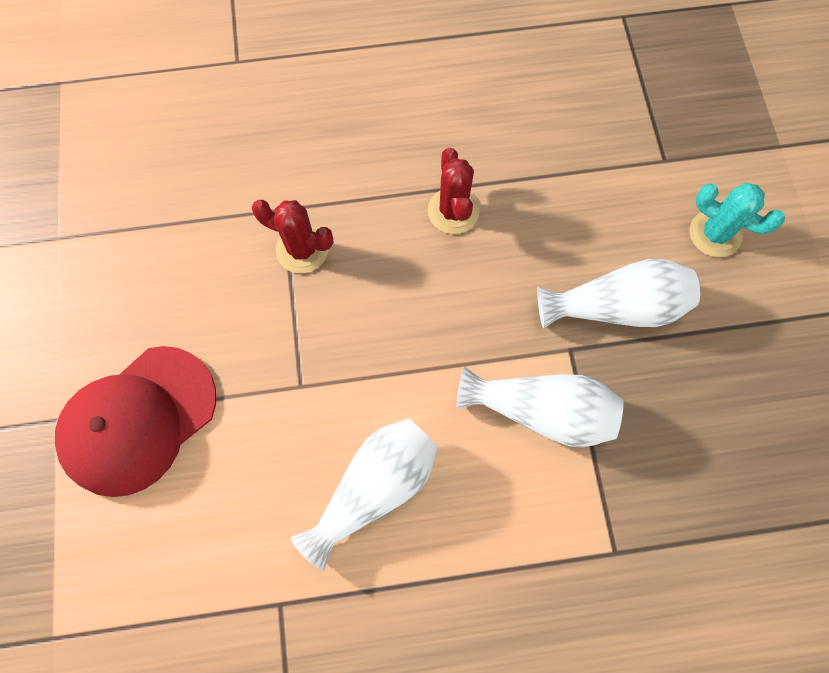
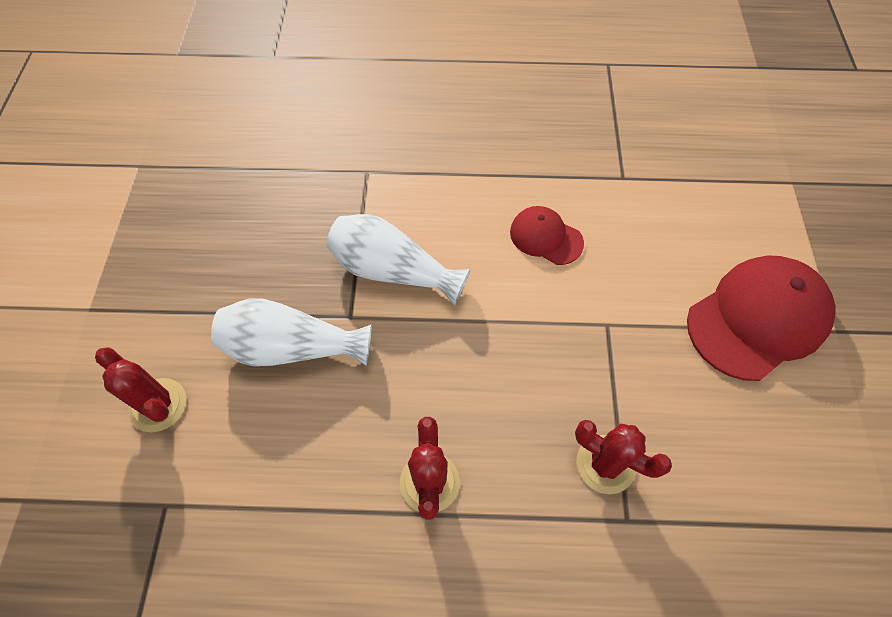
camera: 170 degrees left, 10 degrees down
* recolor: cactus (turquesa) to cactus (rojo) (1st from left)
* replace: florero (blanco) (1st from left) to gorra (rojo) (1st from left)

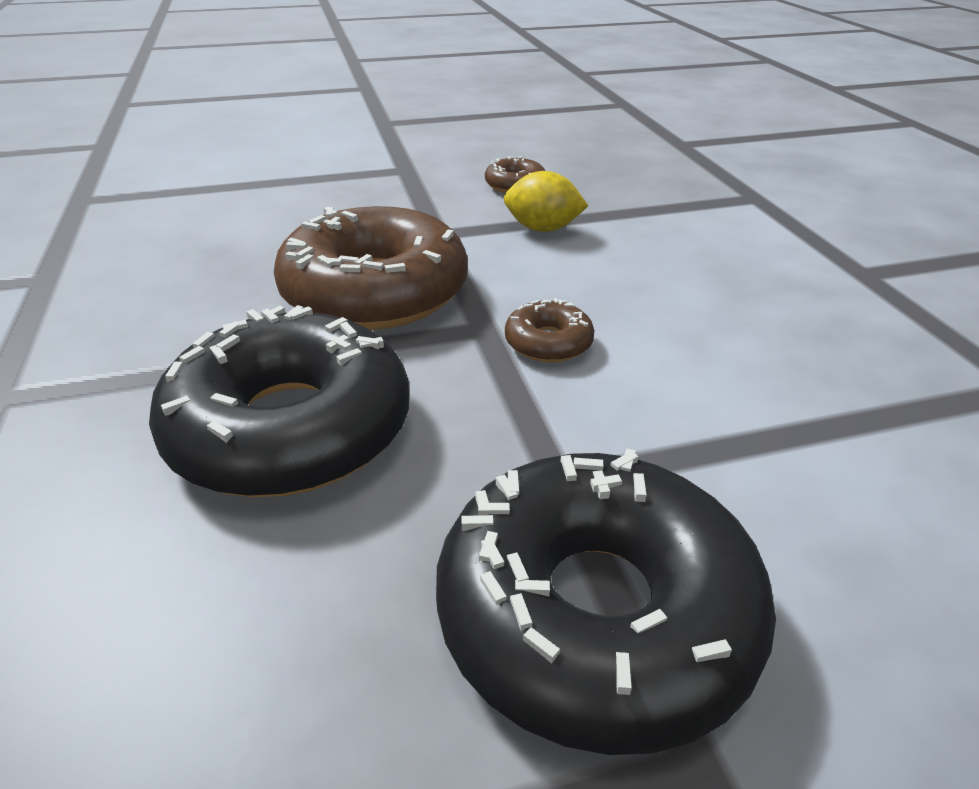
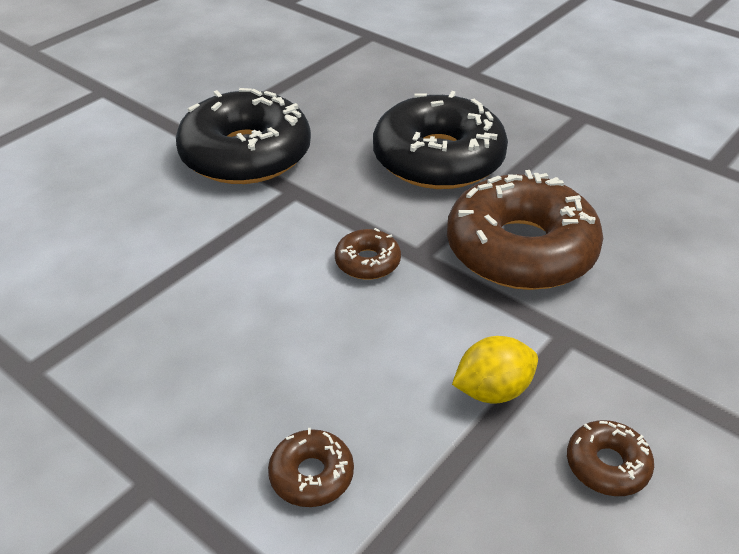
camera: 145 degrees right, 5 degrees up
* insert: rosquilla (marrón) (1st from left)

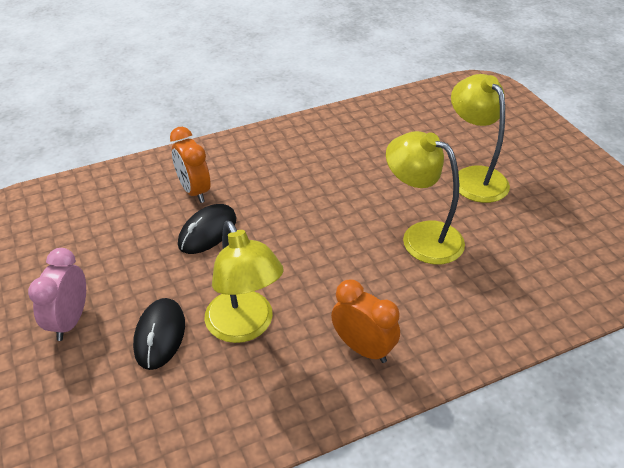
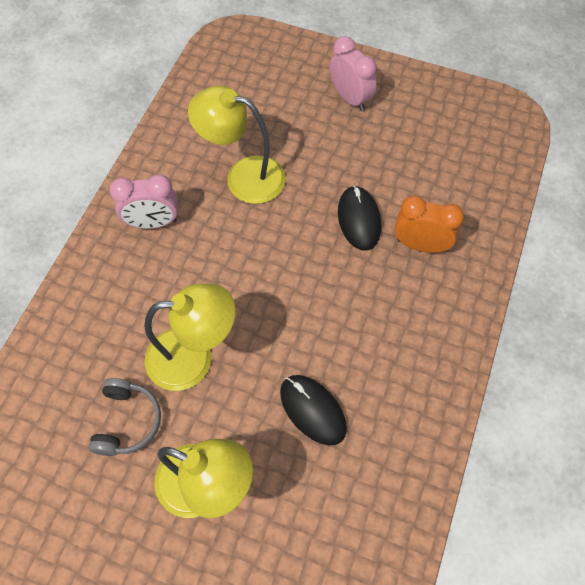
camera: 135 degrees right, 20 degrees up
* recolor: despertador (naranja) (2nd from left) to despertador (rosa) (1st from left)
* move: ratón (negro) (1st from left)
* insert: auriculares (gris)

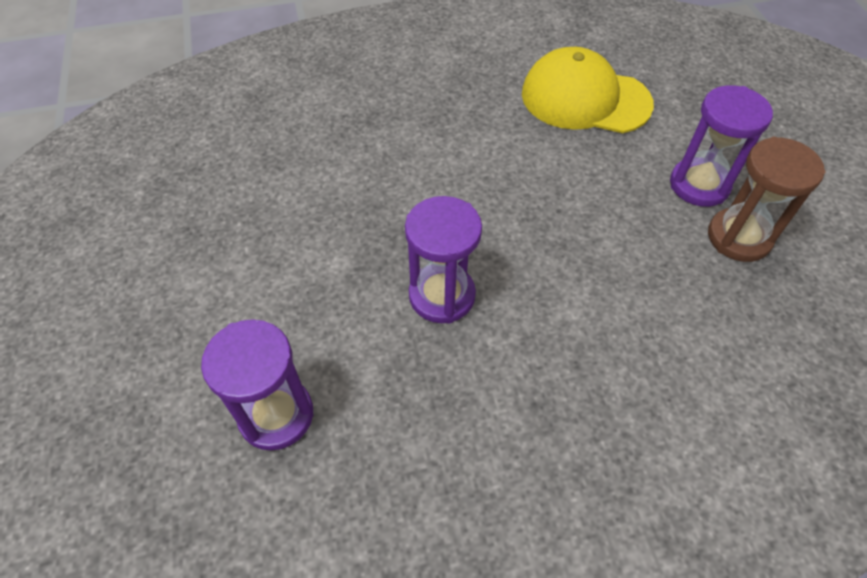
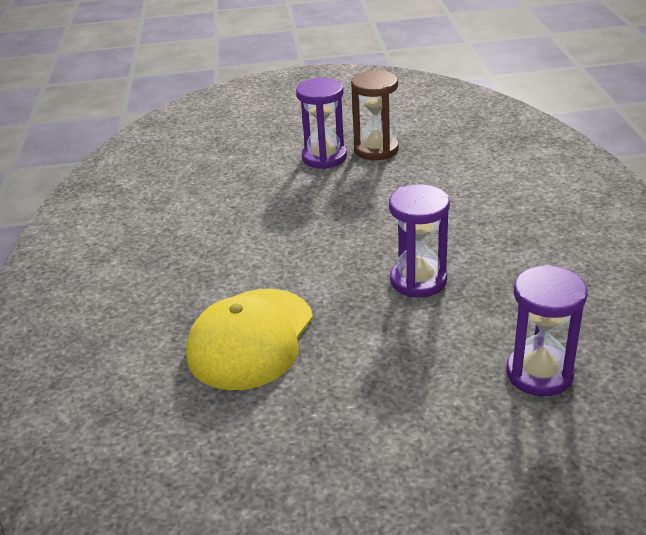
camera: 80 degrees left, 20 degrees down
* move: gorra (amarillo)

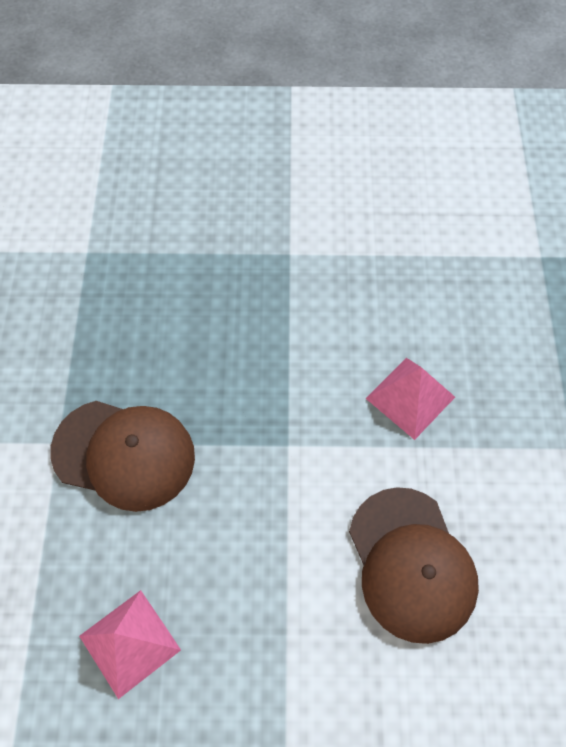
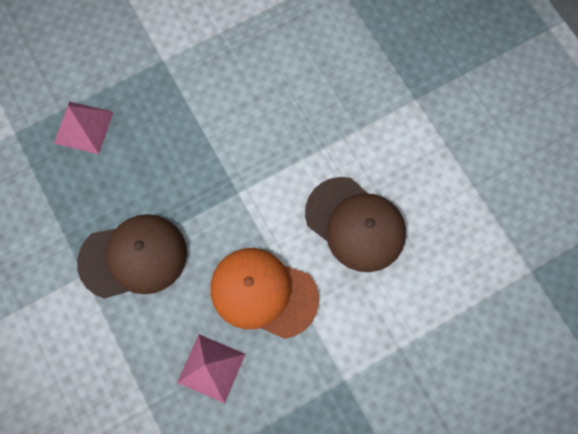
camera: 30 degrees left, 10 degrees up
* move: pirámide (rosa) (2nd from left in the first image) to pirámide (rosa) (1st from left)
* insert: gorra (naranja)

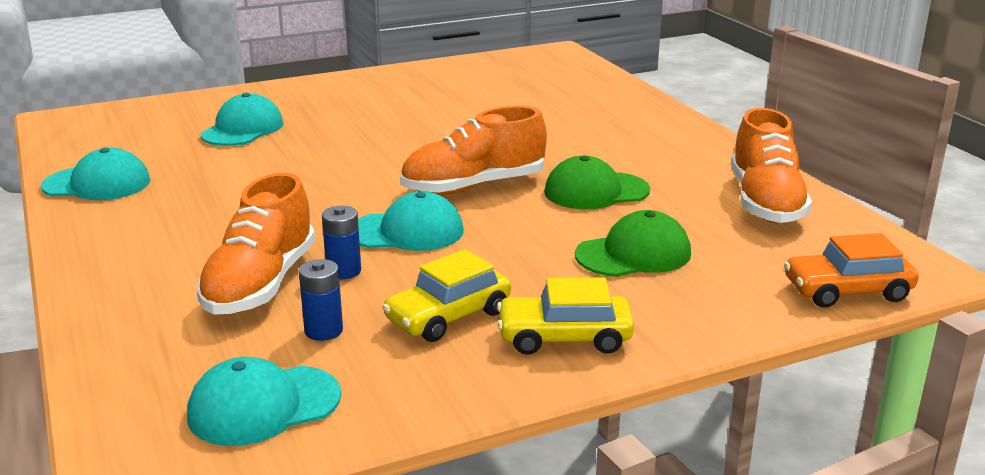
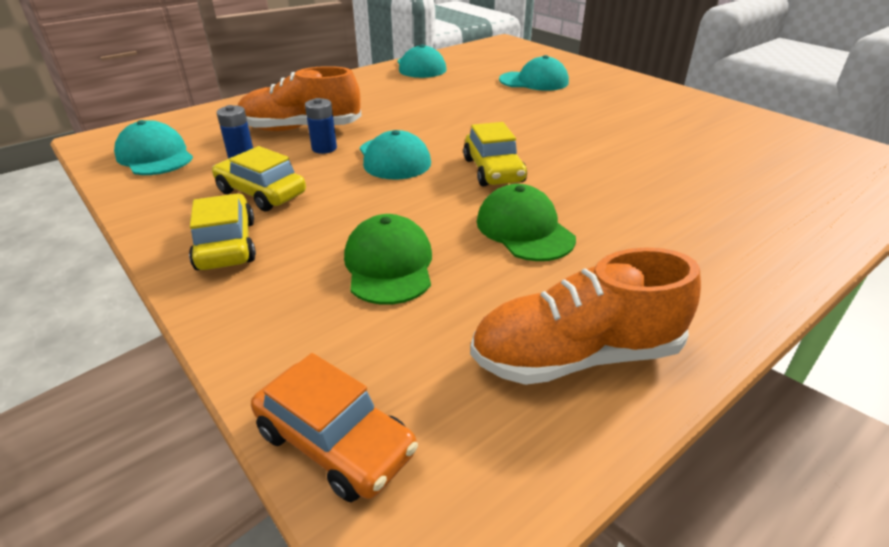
camera: 75 degrees right, 10 degrees up
* replace: zapato (naranja) (2nd from left) to coche (amarillo) (3rd from left)
* rotate: gorra (verde) (2nd from left in the first image) 150 degrees counterclockwise
* rotate: coche (naranja) 150 degrees clockwise

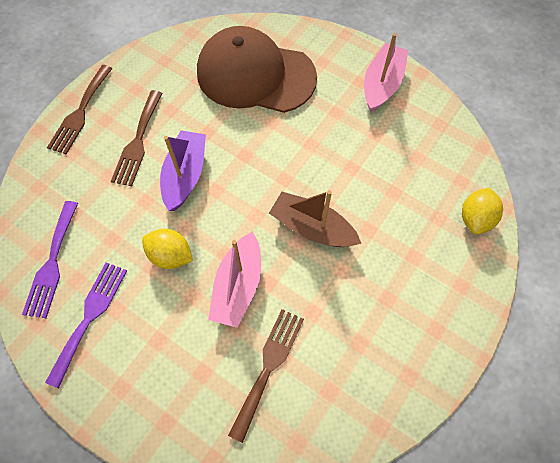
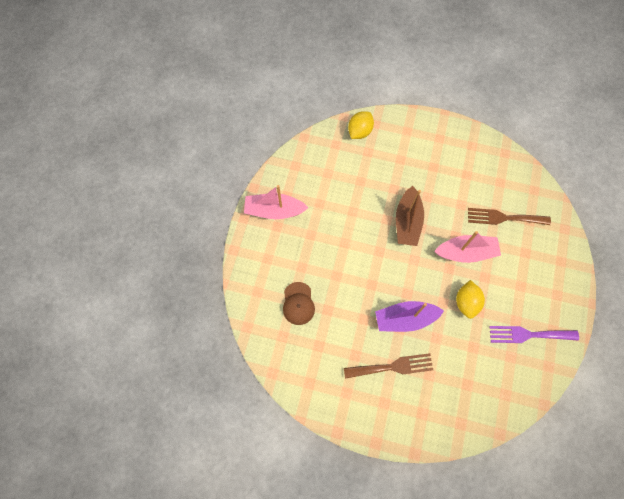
camera: 110 degrees left, 5 degrees up
* resize: gorra (marrón) x0.44
* delete: tenedor (marrón) (1st from left)
* rotate: limón (amarillo) (2nd from left in the first image) 60 degrees counterclockwise
* delete: tenedor (morado) (1st from left)

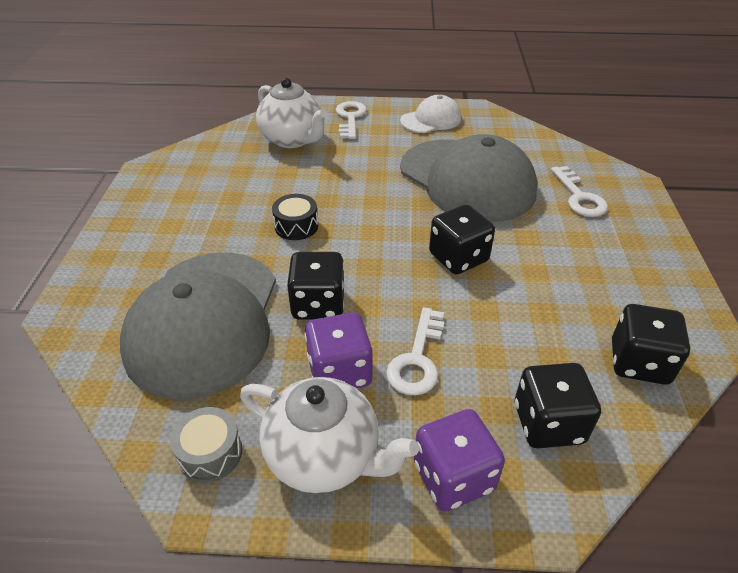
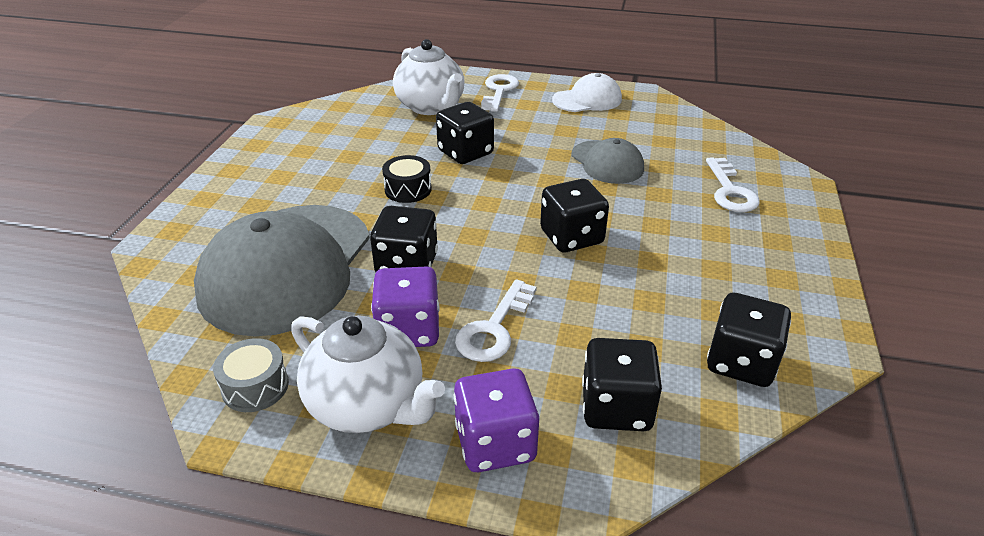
camera: 10 degrees right, 5 degrees down
* resize: gorra (gris) (2nd from left) x0.50
* insert: dado (negro) (2nd from left)

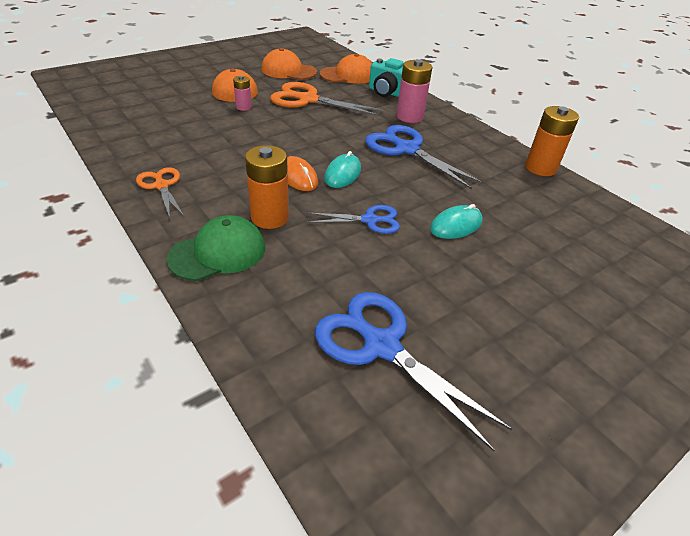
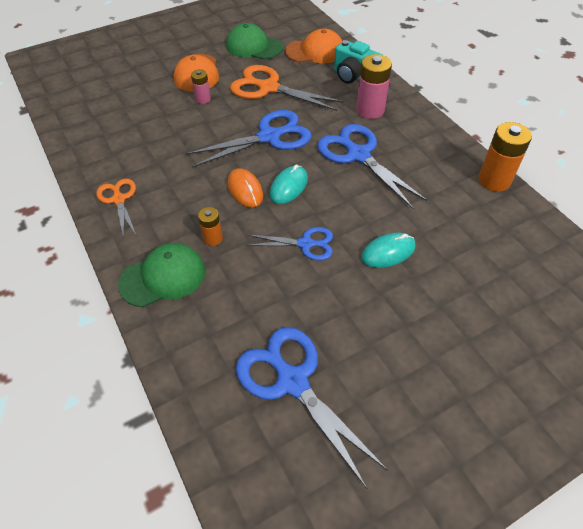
camera: 10 degrees right, 10 degrees up
* recolor: gorra (naranja) (2nd from left) to gorra (verde) (2nd from left)
* resize: pila (naranja) (1st from left) x0.56
* insert: tijeras (azul) (1st from left)

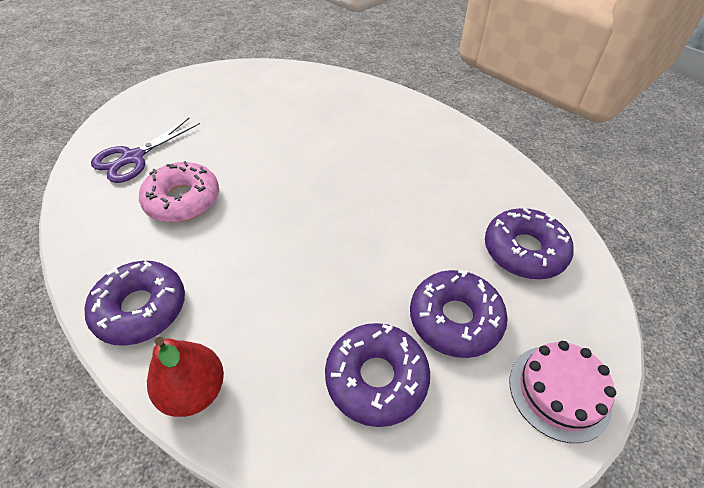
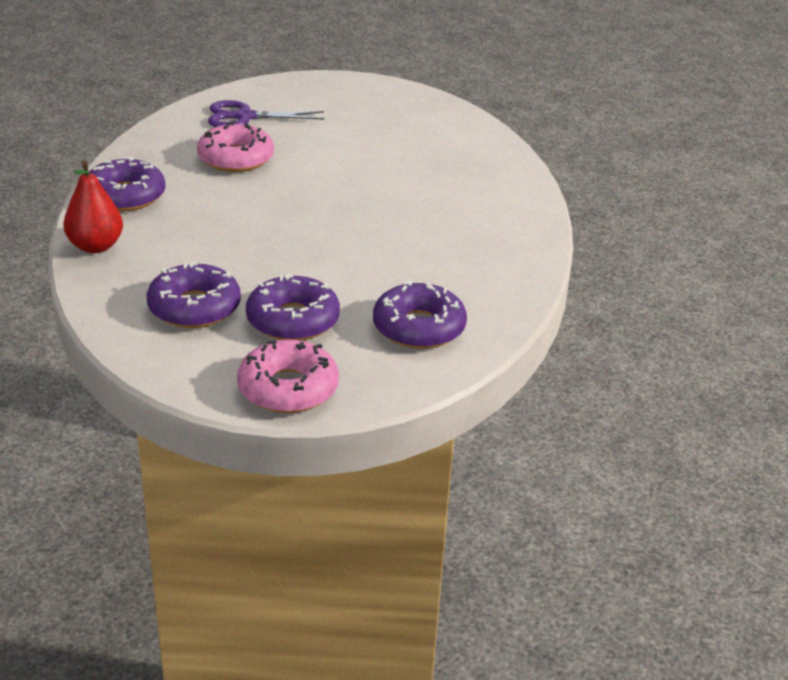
camera: 45 degrees right, 15 degrees down
* replace: tarta (rosa) to rosquilla (rosa) (2nd from left)

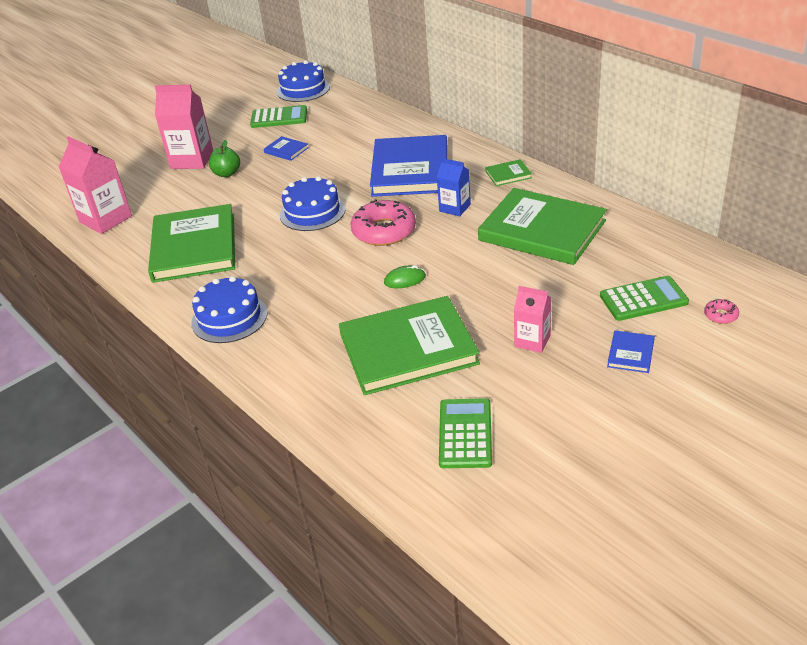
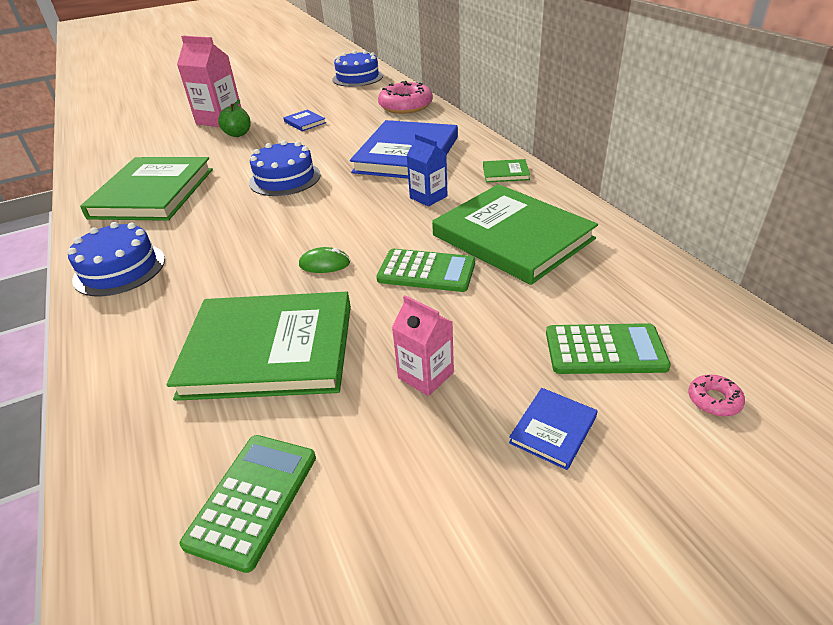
camera: 15 degrees right, 0 degrees up
* move: calculadora (verde) (1st from left in the first image) to calculadora (verde) (2nd from left)
* delete: cartón de leche (rosa) (1st from left)
* move: rosquilla (rosa) (1st from left)

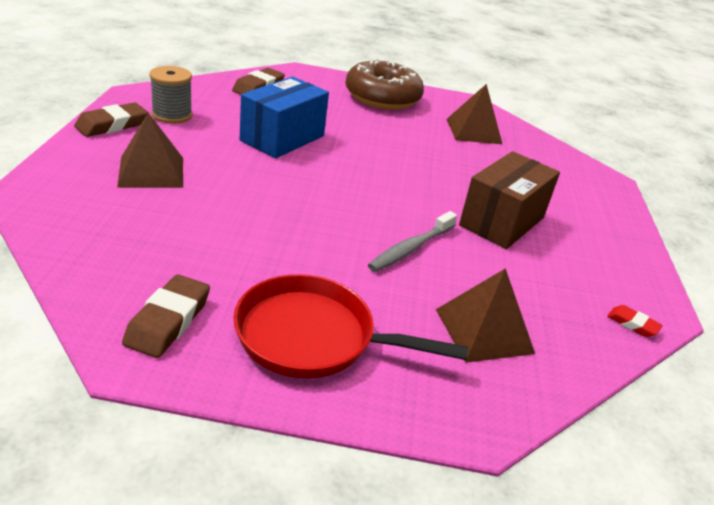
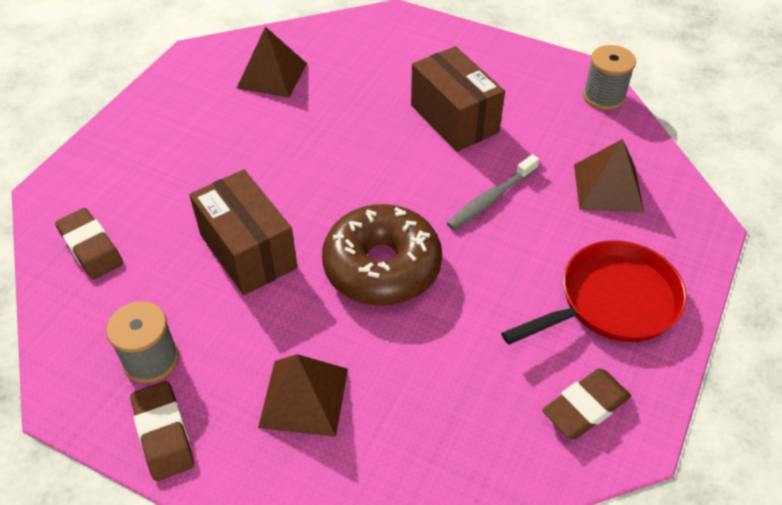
camera: 65 degrees left, 15 degrees up
* move: rosquilla (marrón)
* recolor: caja (azul) to caja (marrón) (1st from left)
* rotate: cepillo de dientes (gris) 75 degrees clockwise
* rotate: goma de borrar (marrón) (2nd from left in the first image) 75 degrees counterclockwise
* rotate: sartén (rojo) 150 degrees counterclockwise
* replace: goma de borrar (rojo) to carrete (gris) (2nd from left)

